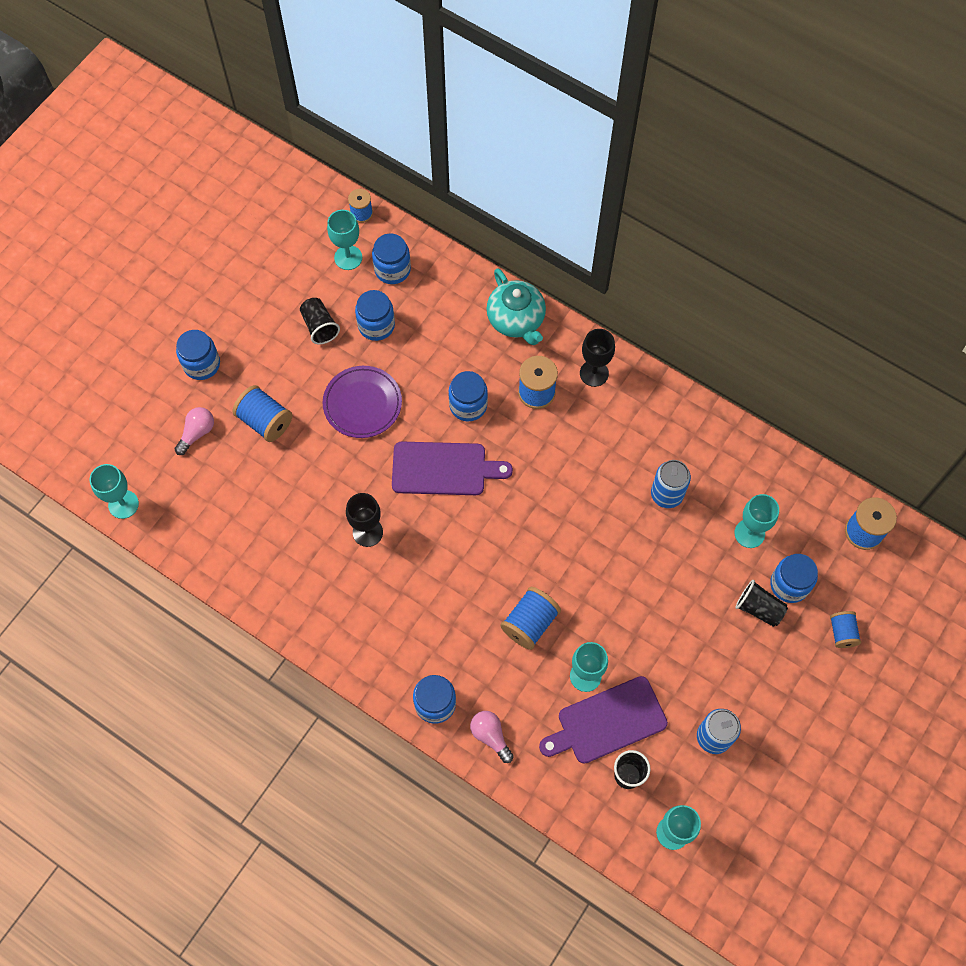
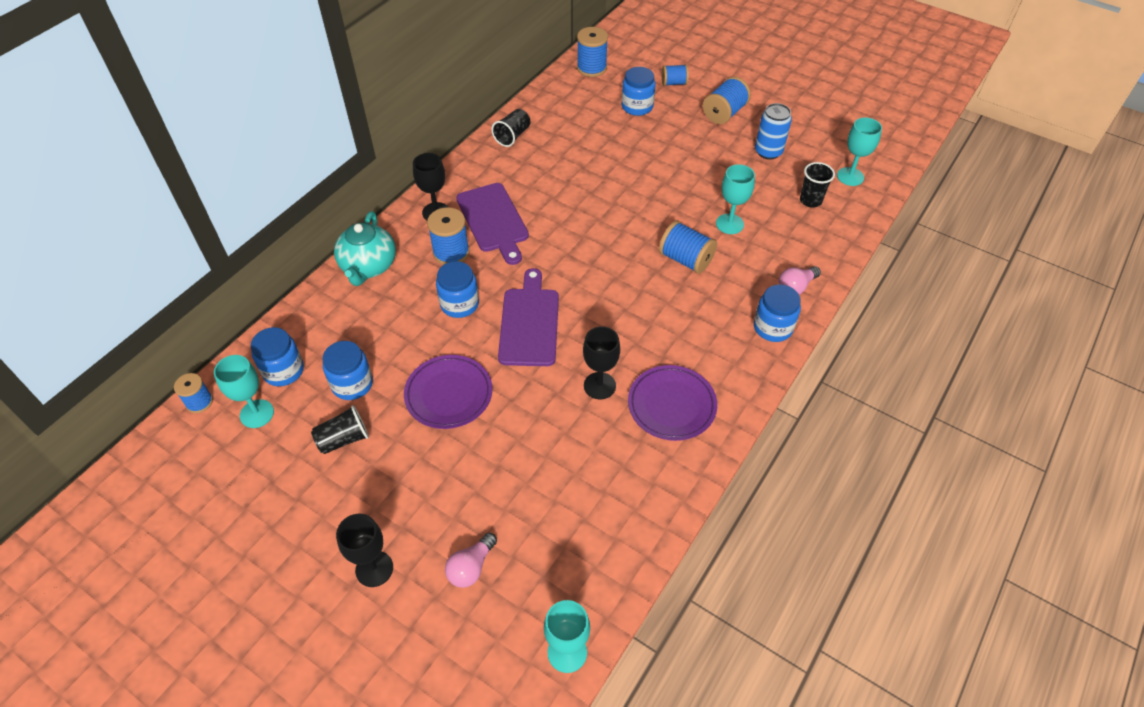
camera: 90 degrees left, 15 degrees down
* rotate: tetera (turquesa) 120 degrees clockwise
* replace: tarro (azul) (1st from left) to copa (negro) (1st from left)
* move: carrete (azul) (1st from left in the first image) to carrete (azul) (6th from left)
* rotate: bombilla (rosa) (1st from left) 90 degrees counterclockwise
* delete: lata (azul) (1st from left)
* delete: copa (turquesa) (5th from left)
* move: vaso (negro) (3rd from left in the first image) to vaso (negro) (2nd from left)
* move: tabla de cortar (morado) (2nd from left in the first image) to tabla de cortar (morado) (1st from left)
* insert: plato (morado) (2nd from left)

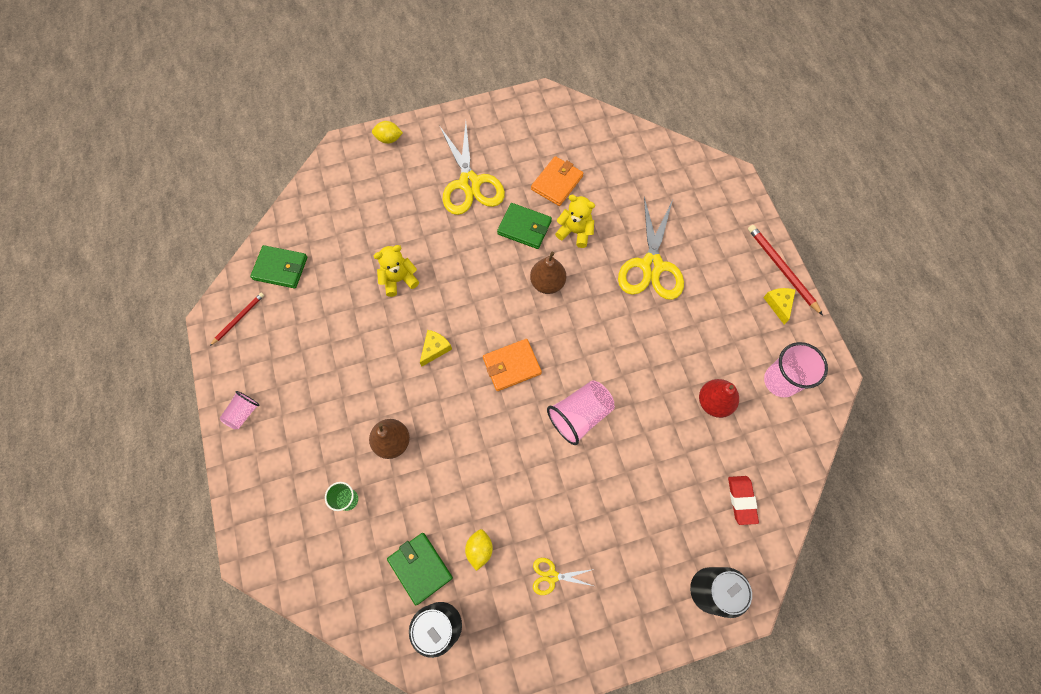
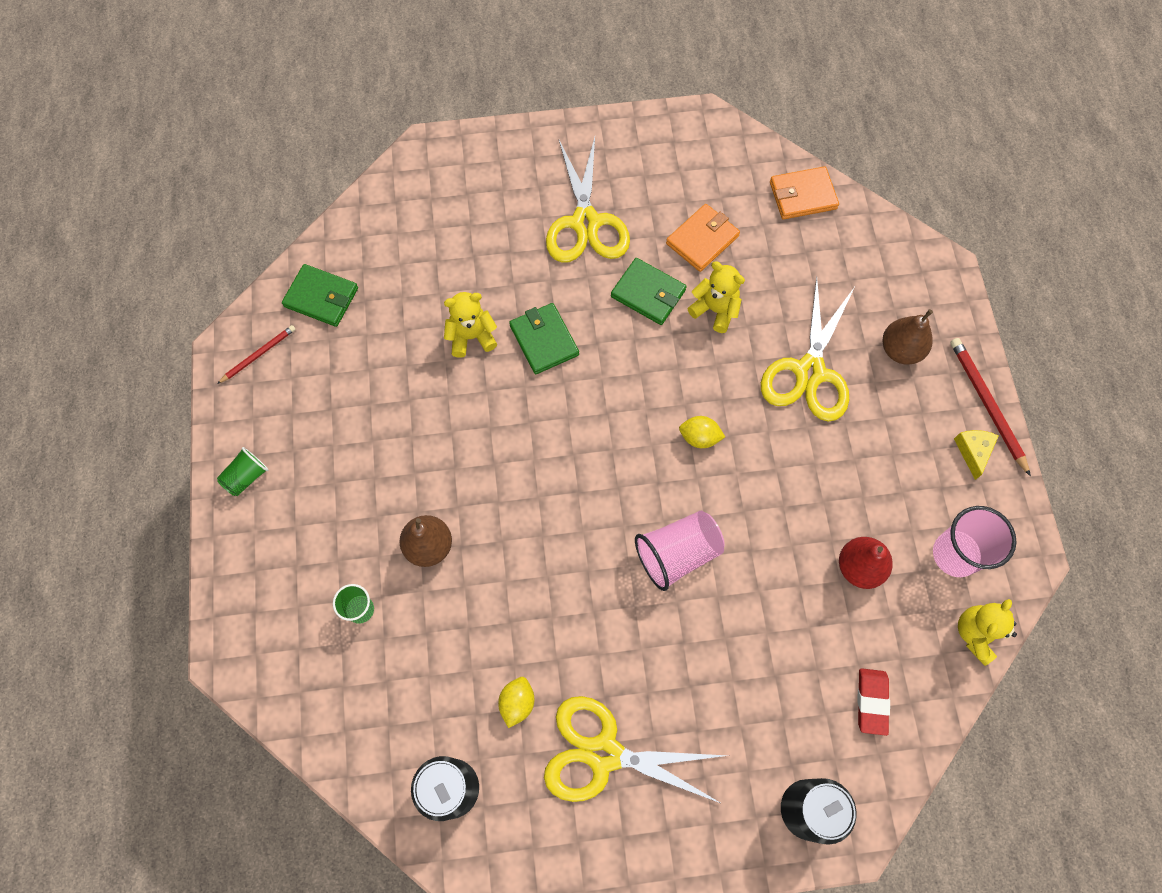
camera: 10 degrees right, 0 degrees up
* move: limón (amarillo) (1st from left in the first image) to limón (amarillo) (2nd from left)
* move: pera (marrón) (2nd from left)
* delete: queso (amarillo) (1st from left)
* move: cartera (naranja) (1st from left in the first image) to cartera (naranja) (2nd from left)
* recolor: vaso (rosa) (1st from left) to vaso (verde) (1st from left)
* move: cartera (verde) (2nd from left)
* resize: tijeras (amarillo) (2nd from left) x2.18
* insert: osito (amarillo) (3rd from left)

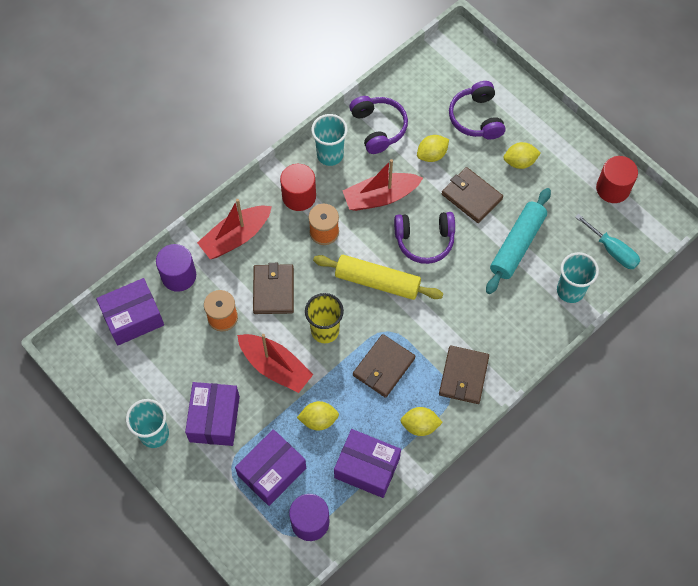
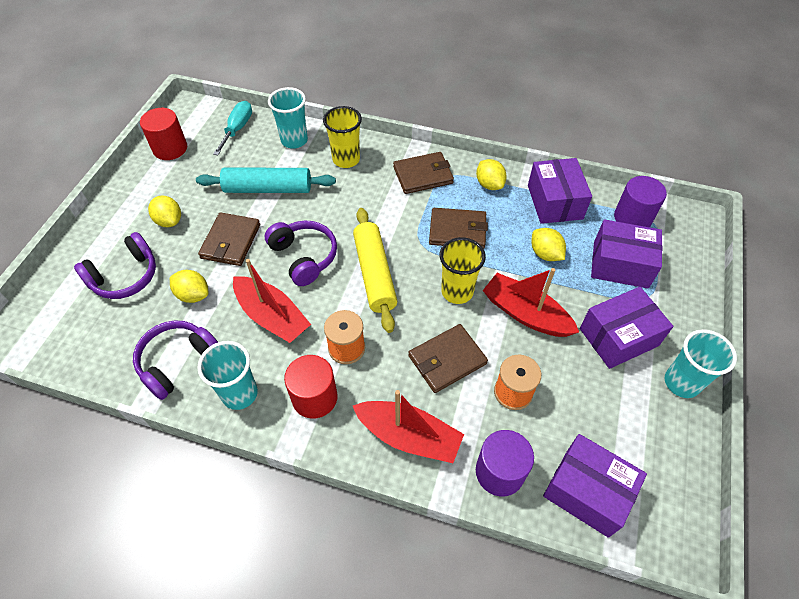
camera: 120 degrees left, 10 degrees down
* rotate: barco (rojo) (2nd from left in the first image) 60 degrees counterclockwise
* insert: vaso (amarillo) (1st from left)

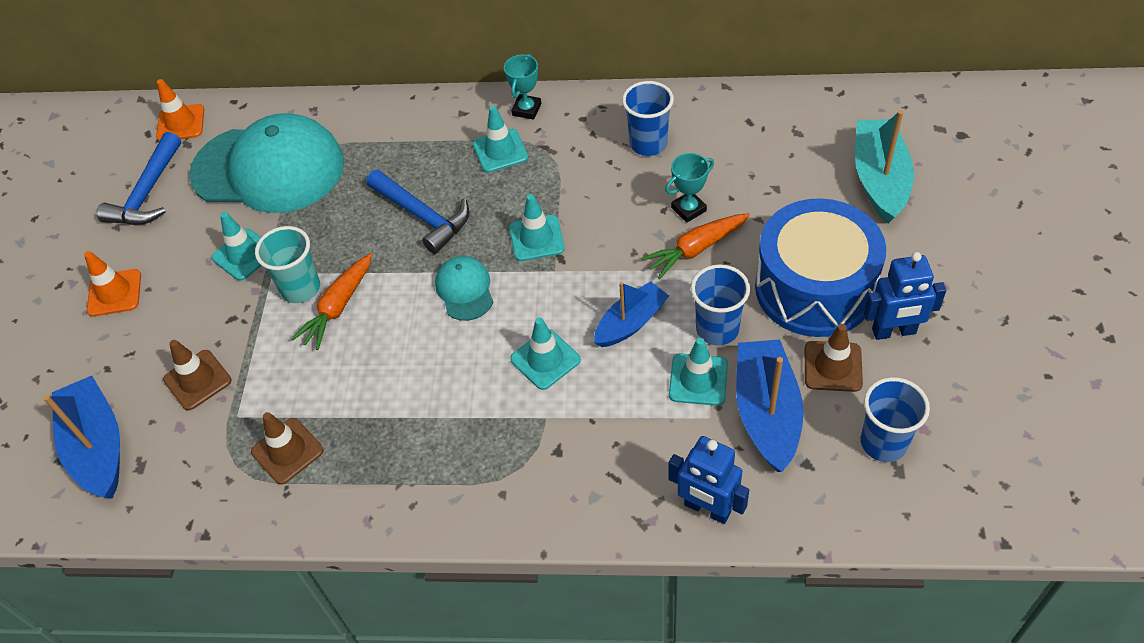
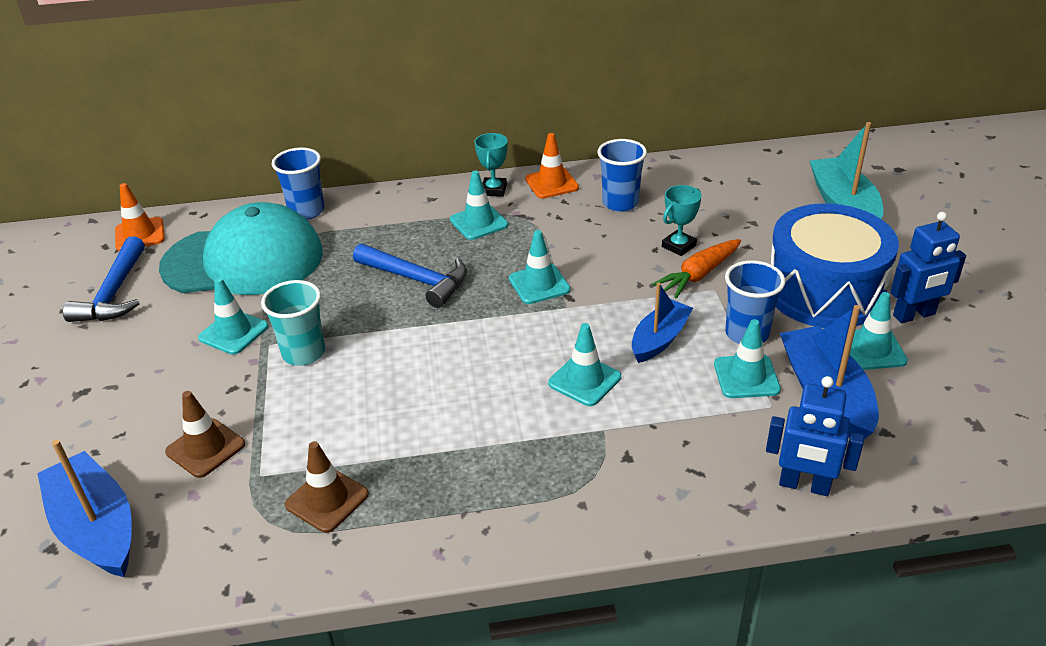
camera: 15 degrees left, 15 degrees down
* move: cono de tráfico (naranja) (1st from left in the first image) to cono de tráfico (naranja) (2nd from left)
* delete: zanahoria (naranja) (1st from left)
* delete: gorra (turquesa) (2nd from left)
* recolor: cono de tráfico (marrón) (3rd from left) to cono de tráfico (turquesa) (6th from left)
* move: vaso (azul) (3rd from left in the first image) to vaso (azul) (1st from left)

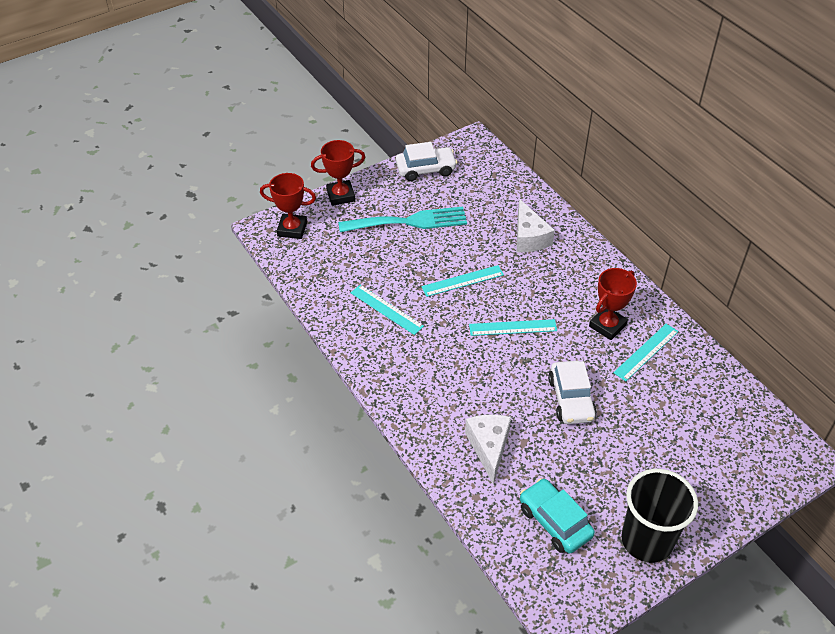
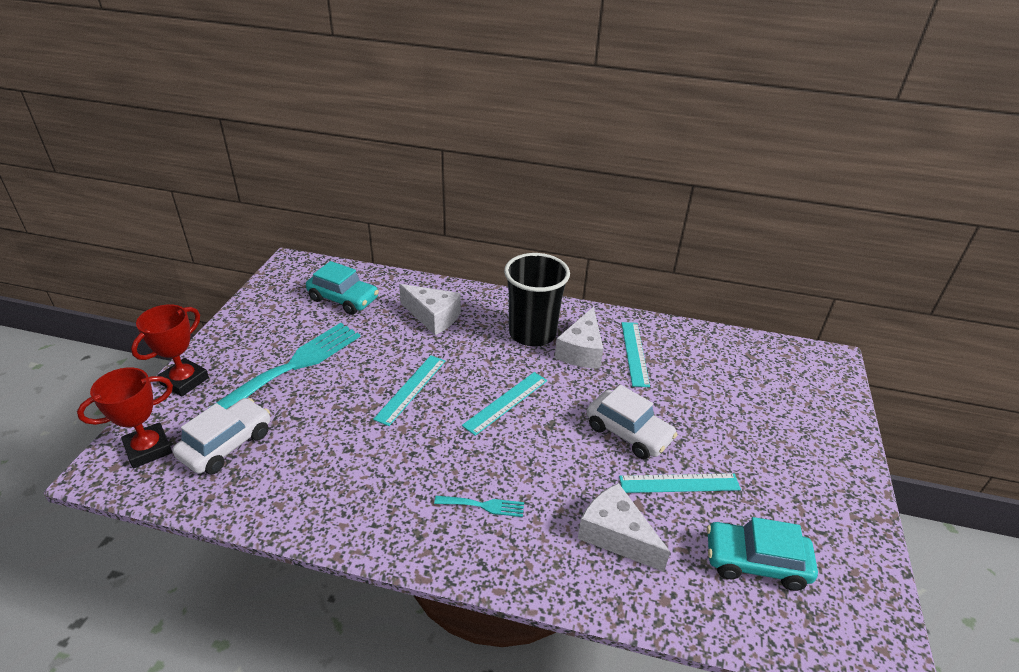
camera: 45 degrees left, 10 degrees down
* move: coche (blanco) (1st from left)
* replace: trofeo (rojo) (3rd from left) to queso (blanco) (2nd from left)
* move: regla (turquesa) (1st from left in the first image) to regla (turquesa) (4th from left)
* move: vaso (negro)
* insert: coche (turquesa) (1st from left)
* insert: tenedor (turquesa) (2nd from left)

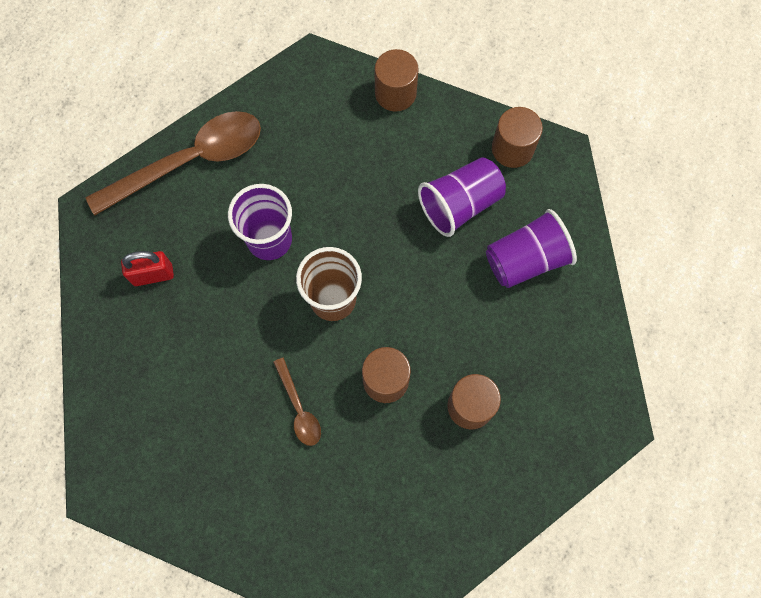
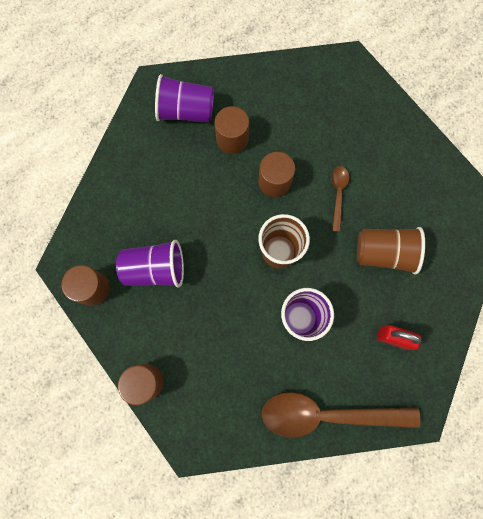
camera: 150 degrees left, 5 degrees up
* move: vaso (morado) (3rd from left in the first image) to vaso (morado) (2nd from left)
* insert: vaso (marrón) (2nd from left)

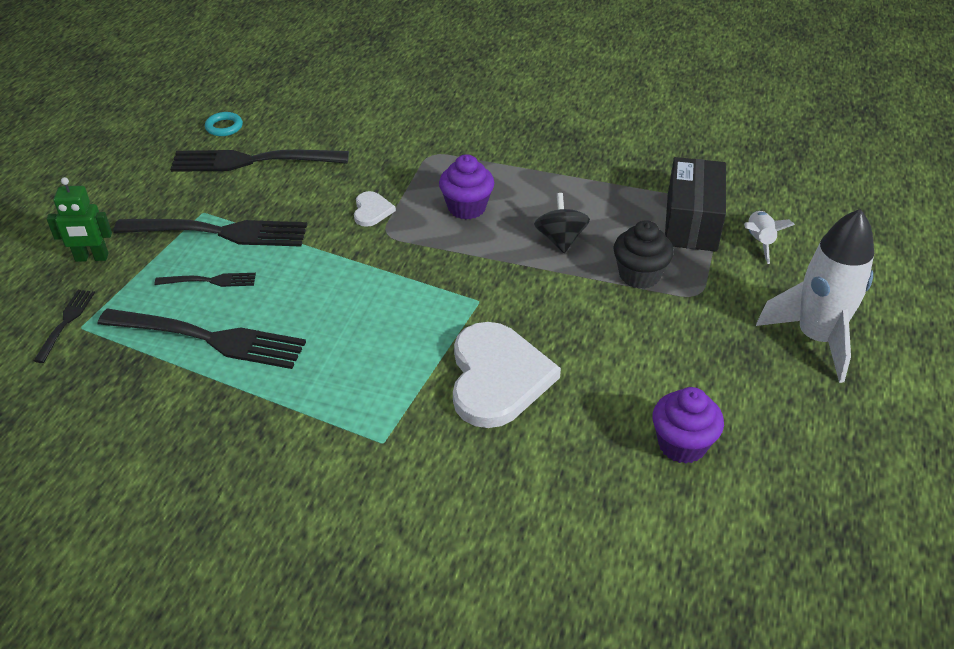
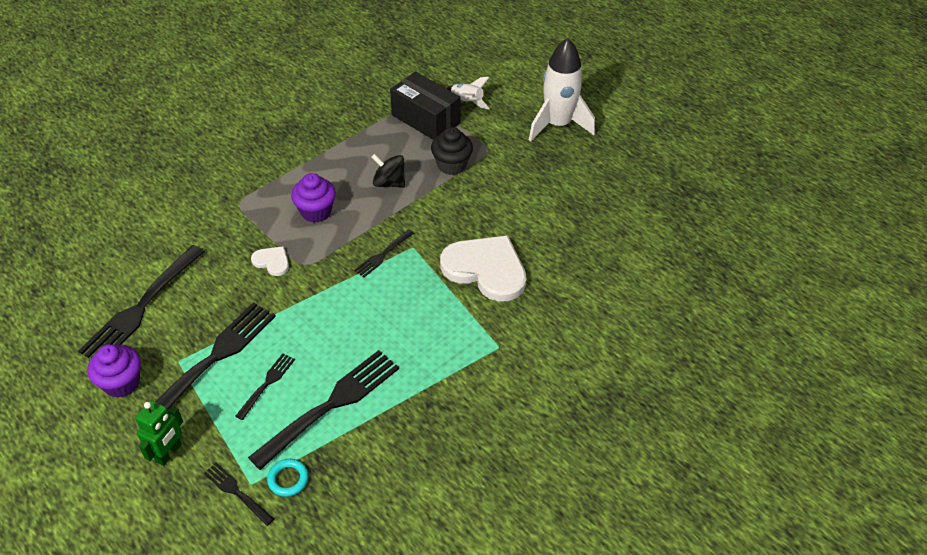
camera: 60 degrees left, 5 degrees up
* move: anillo (turquesa)
* move: magdalena (morado) (2nd from left in the first image) to magdalena (morado) (1st from left)
* insert: tenedor (negro) (6th from left)

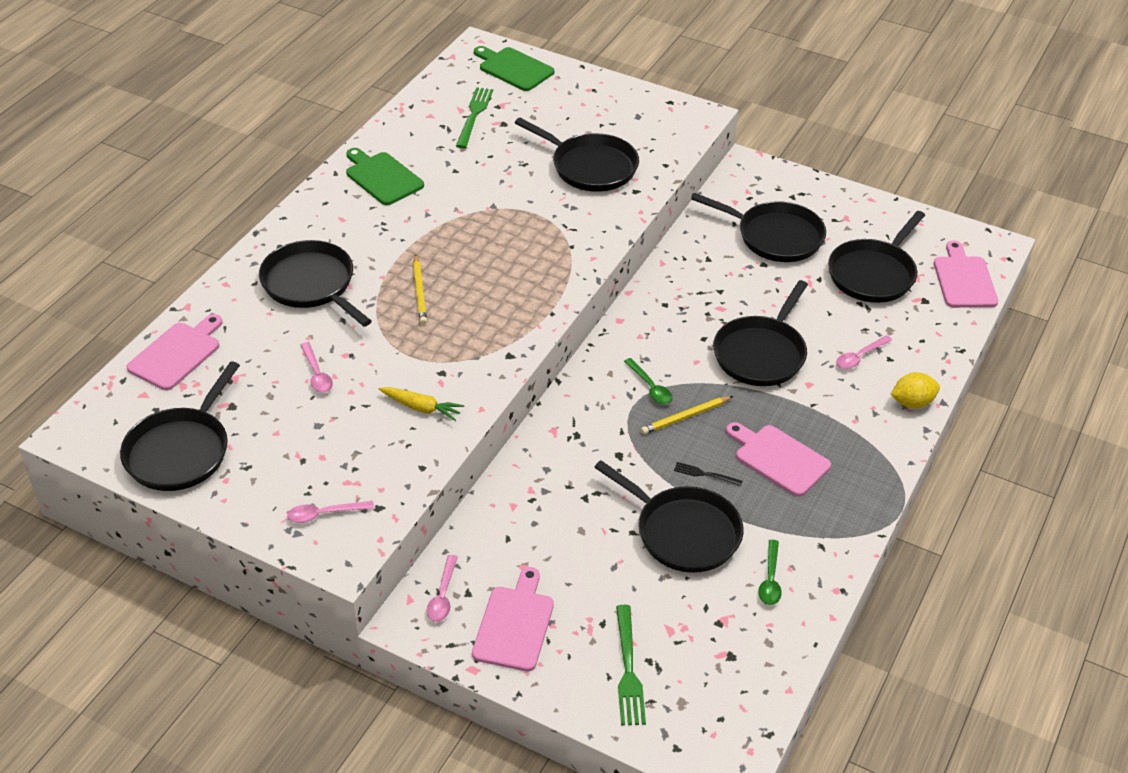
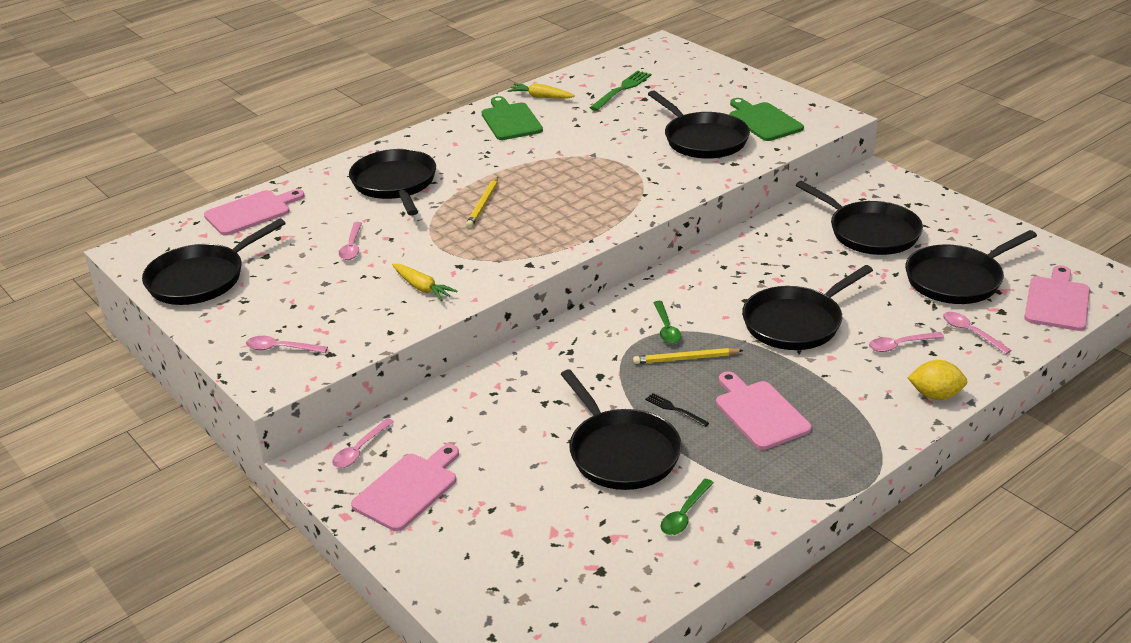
camera: 25 degrees right, 10 degrees down
* move: tabla de cortar (verde) (2nd from left)
* delete: tenedor (verde) (2nd from left)
* insert: zanahoria (amarillo) (2nd from left)
* insert: cuchara (rosa) (5th from left)

